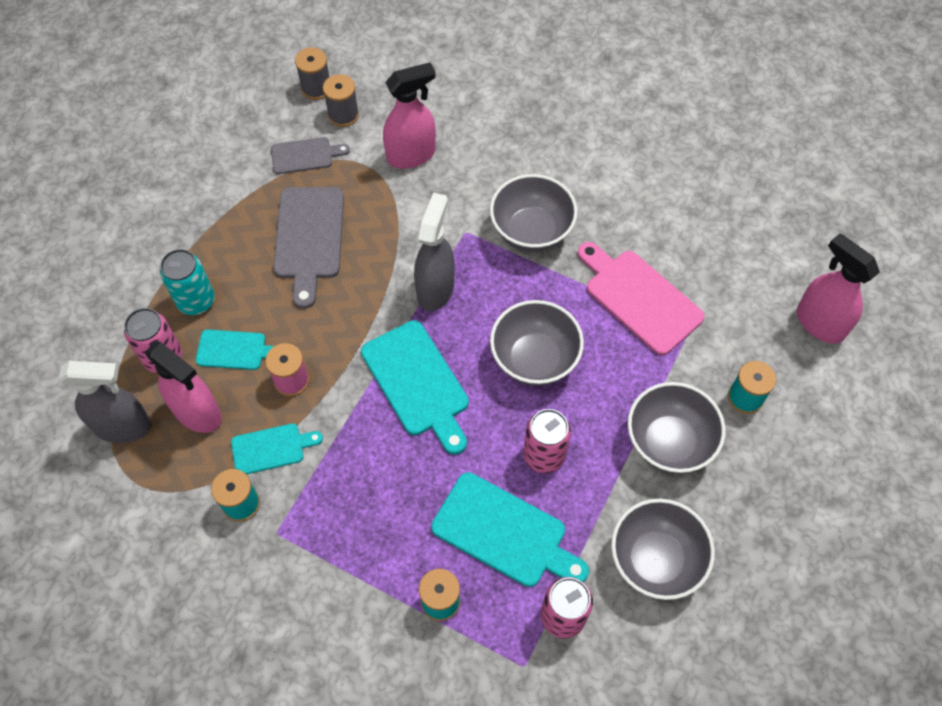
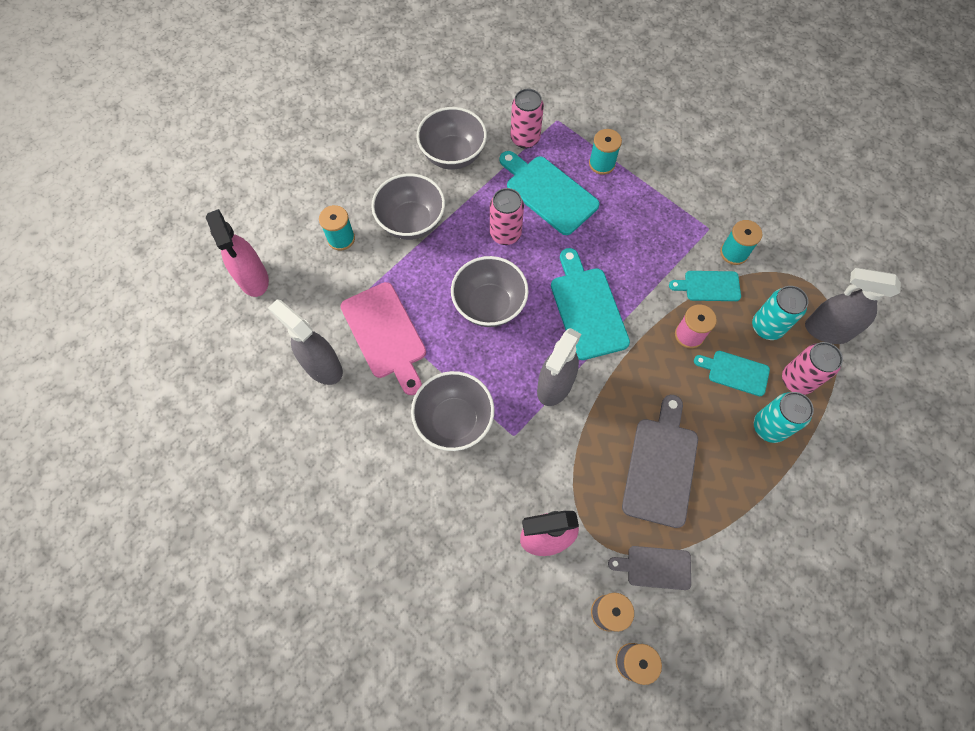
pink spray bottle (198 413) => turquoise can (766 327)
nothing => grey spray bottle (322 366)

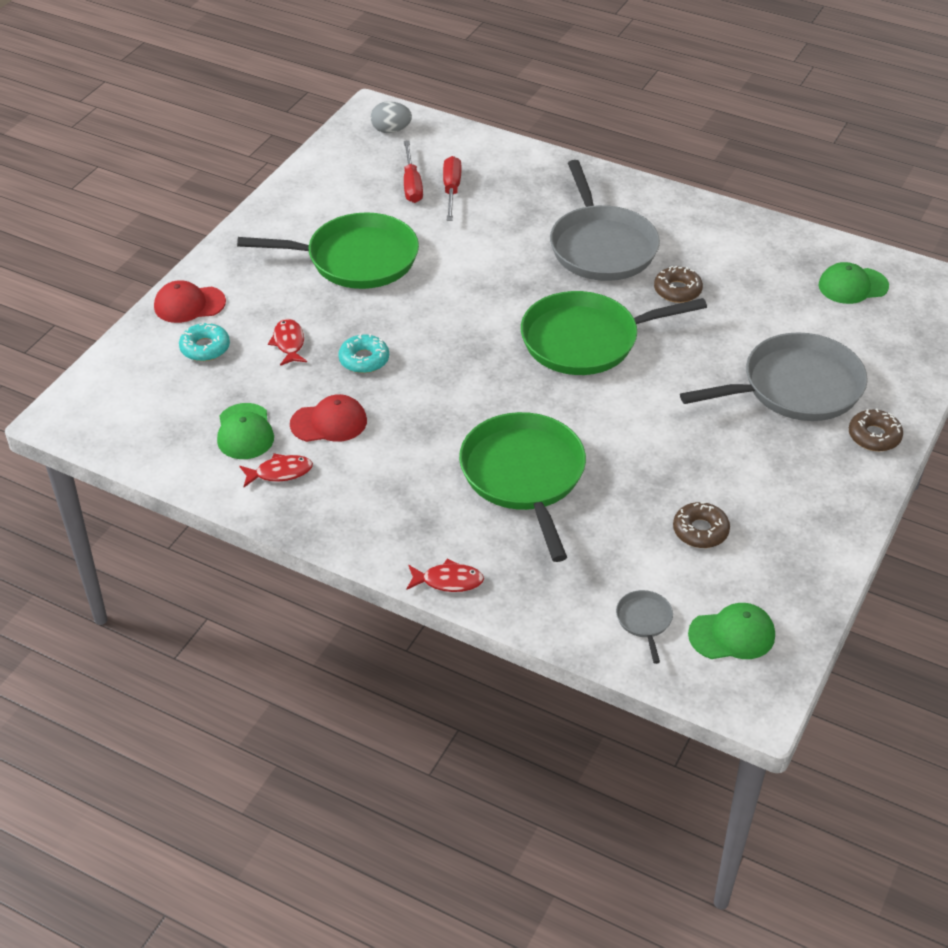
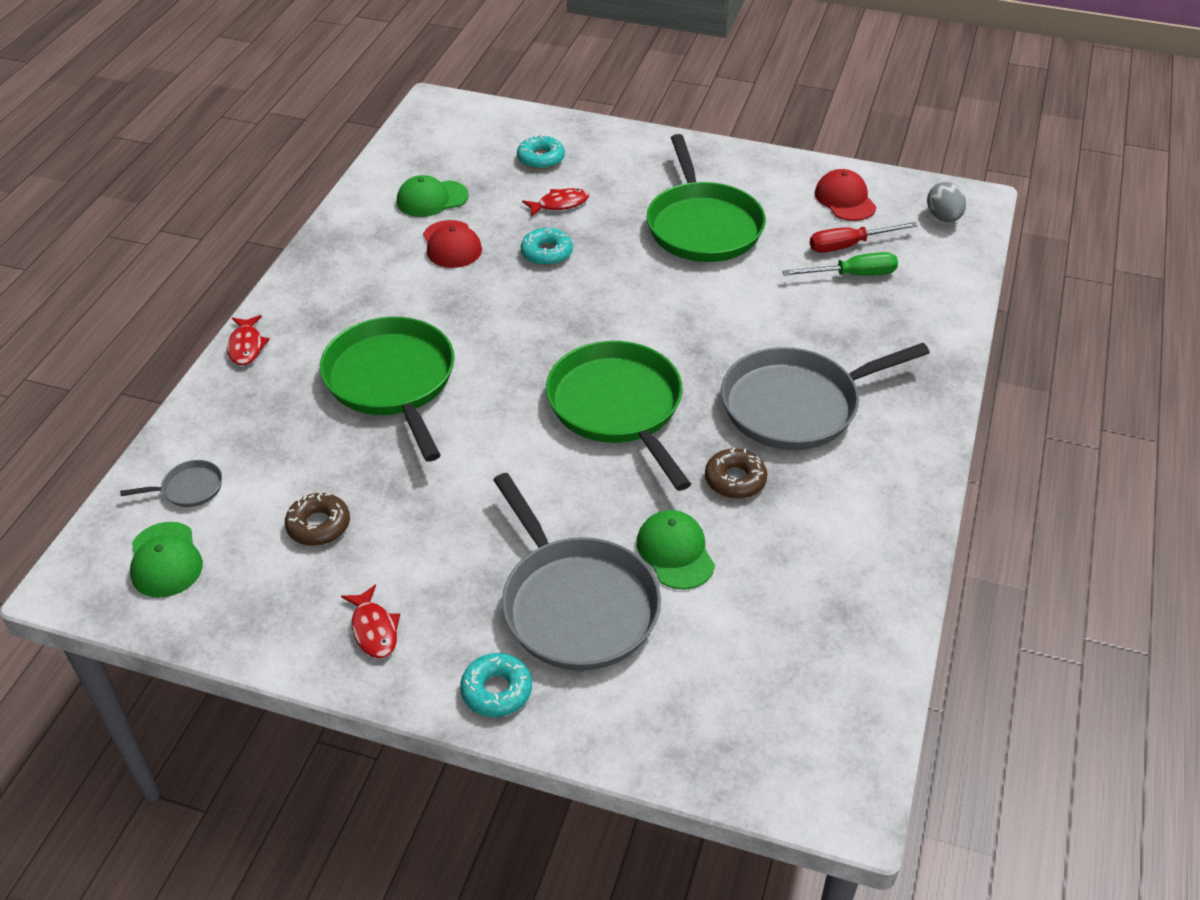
red screwdriver (451 190) => green screwdriver (852 275)
green cap (852 286) => green cap (675 552), relocated
red cap (189 304) => red cap (845 199), relocated
brown donut (874 436) => turquoise donut (496 690)
green pan (524 476) => green pan (392 381), 90 degrees counterclockwise
red fish (280 472) => red fish (374 629), relocated

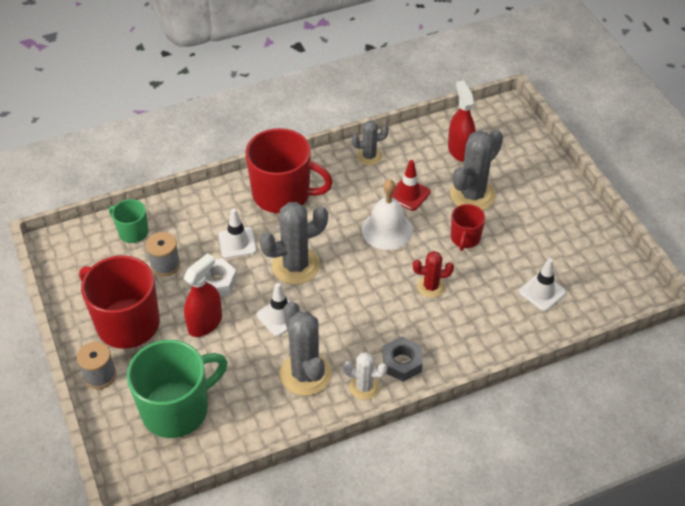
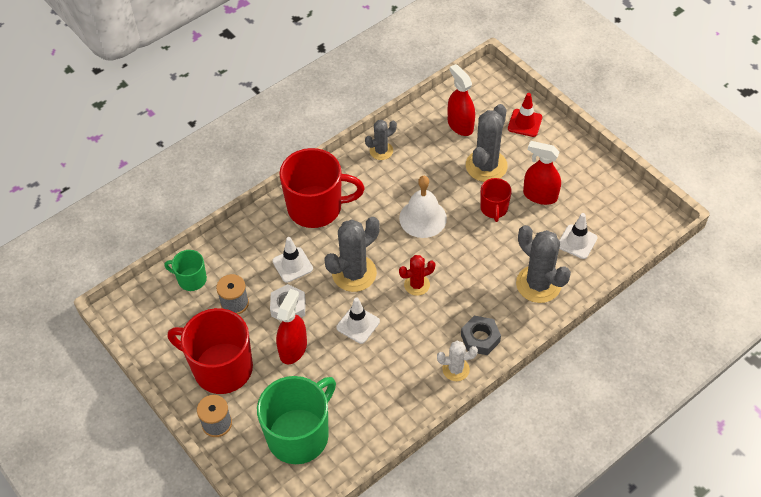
red traffic cone (409 194) => red traffic cone (525 123), relocated
red cactus (431 287) => red cactus (417 285), relocated
grey cactus (305 374) => grey cactus (538 284), relocated
nothing => red spray bottle (540 195)

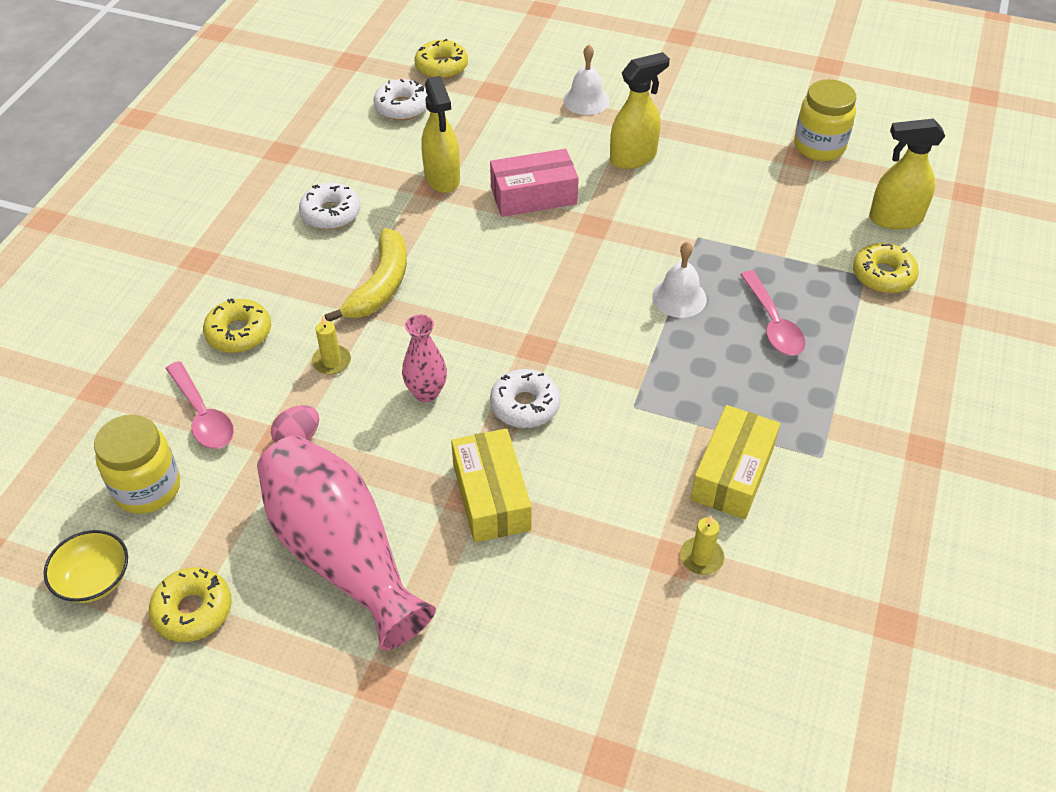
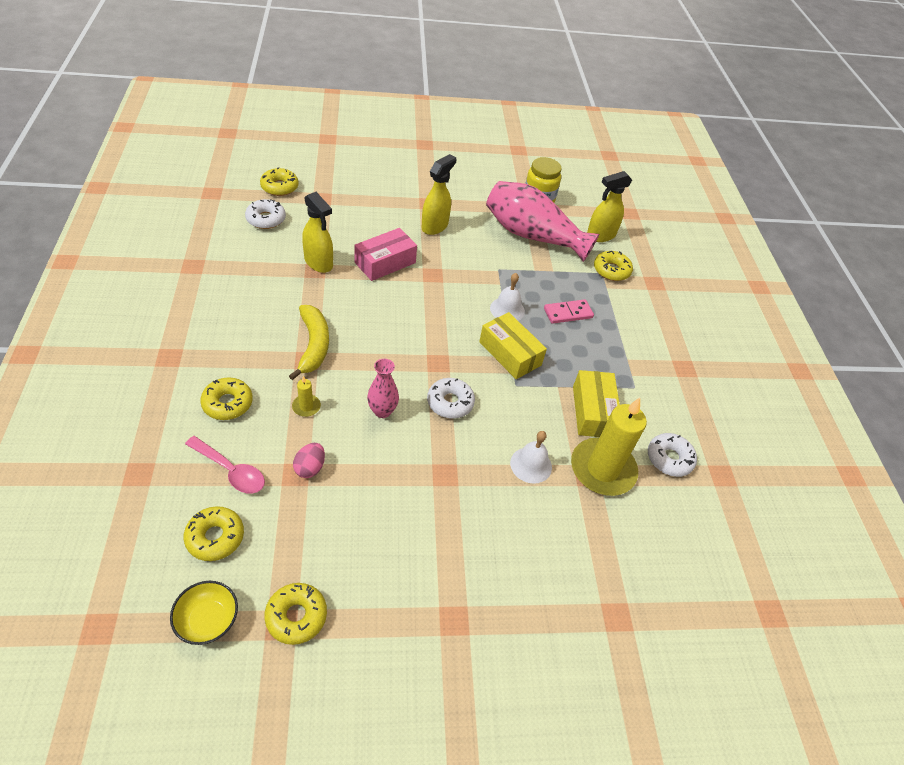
white bell (586 100) => white bell (531 465), relocated
white donut (331 213) => white donut (669 459), relocated
pink spoon (773 323) => pink domino (568 313)
yellow jar (147 488) => yellow donut (215 537)
yellow box (491 497) => yellow box (510 353), relocated
pink vase (342 554) => pink vase (532 236), relocated
yellow candle (701 557) => yellow candle (602 469), x2.37

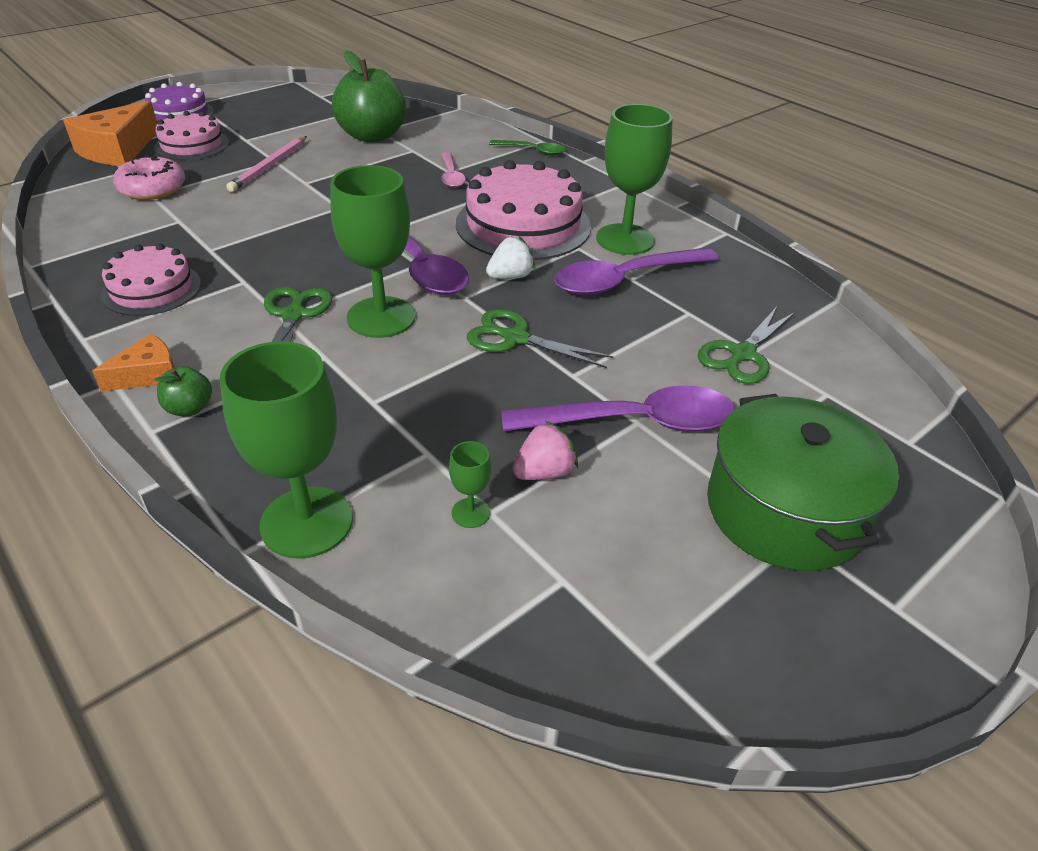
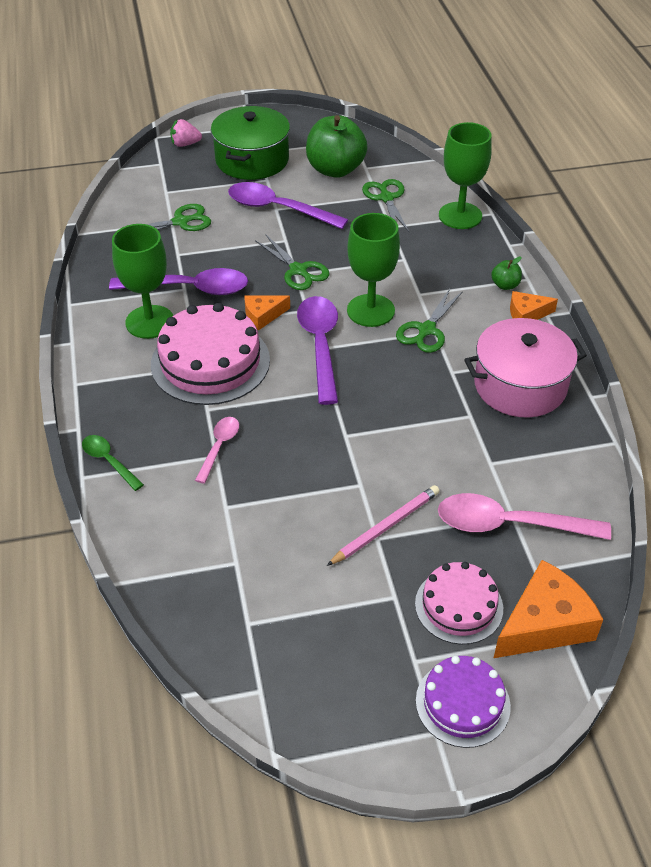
green apple (372 136) => green apple (335 169), relocated
pink donut (152 189) => pink spoon (510 524)
white strawberry (510 276) => orange cheese (263 316)
pink cake (152 289) => pink pot (520 385)
pink strawberry (544 472) => pink strawberry (185 144), relocated
green goblet (470 513) => green scissors (386 198)

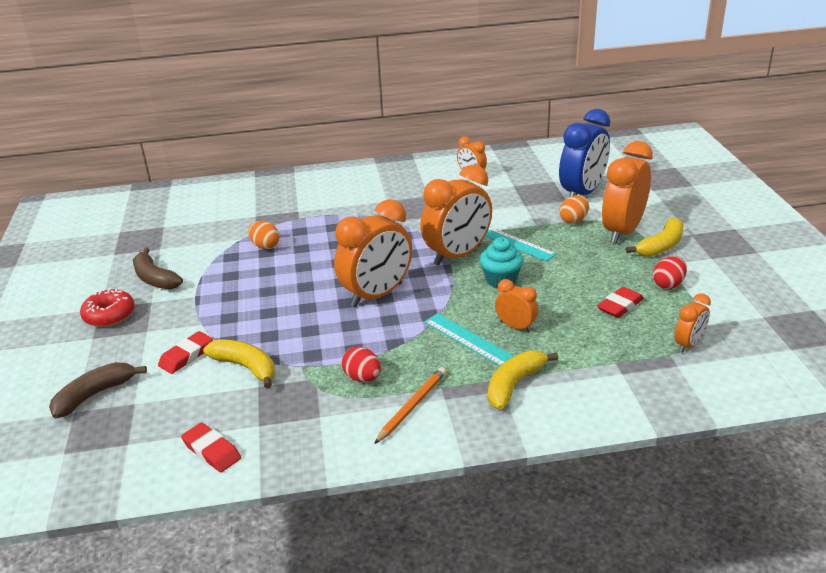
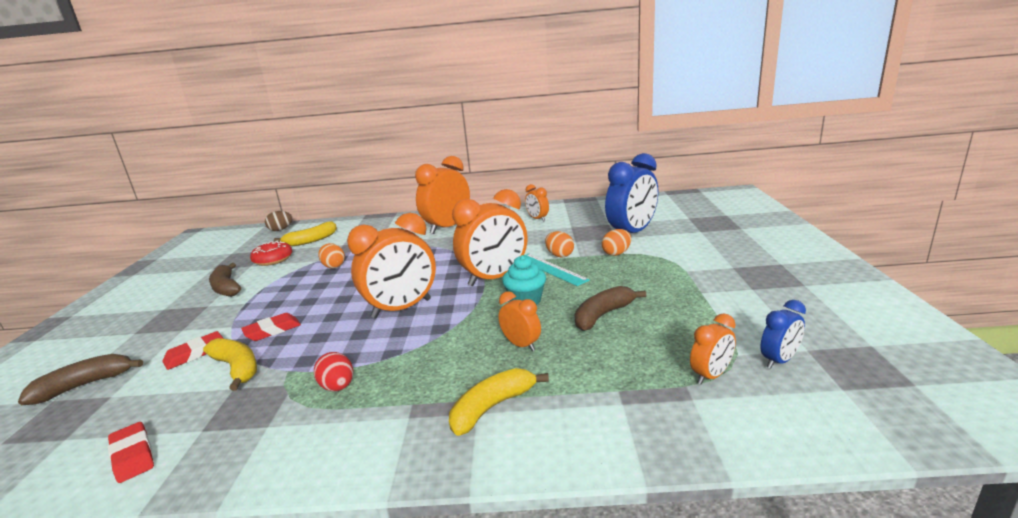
orange clock (622 231) => orange clock (447 227), relocated
yellow banana (661 246) => yellow banana (311 240), relocated
red egg (668 284) => nothing
red eraser (620 306) => red eraser (272 330), relocated
red donut (109 315) => red donut (273 260), relocated
turquoise ruler (470 340) => nothing
orange pencil (412 406) => nothing
nothing => brown egg (281 230)
nothing => orange egg (559 255)
nothing => brown banana (603 315)
nothing => blue clock (779 360)

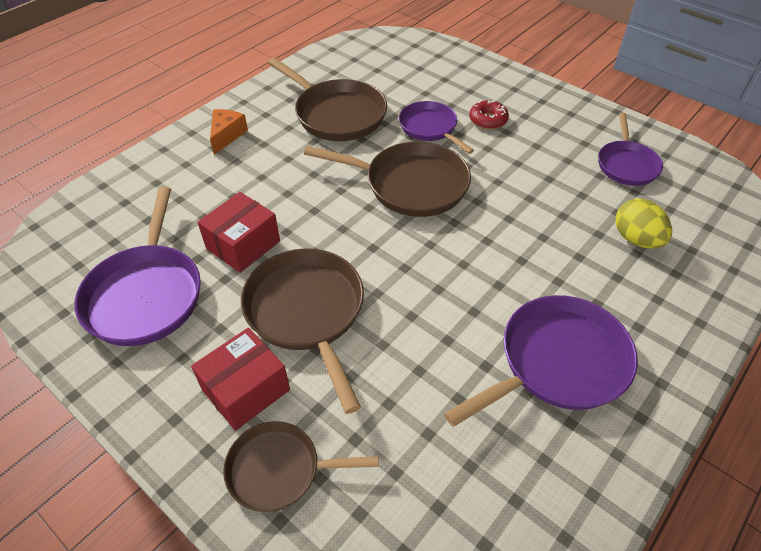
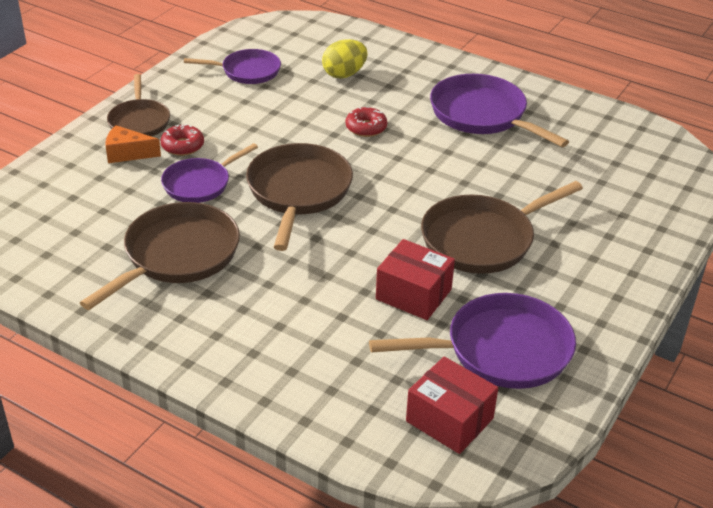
orange cheese (226 135) => orange cheese (127 153), relocated
red box (246 390) => red box (449 420), relocated
brown pan (279 469) => brown pan (139 121), relocated
nothing => red donut (366 128)

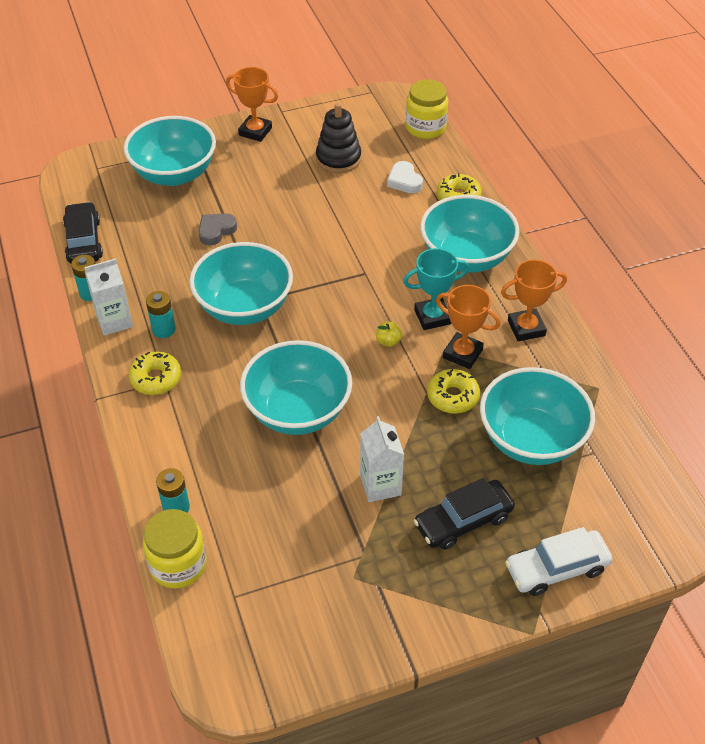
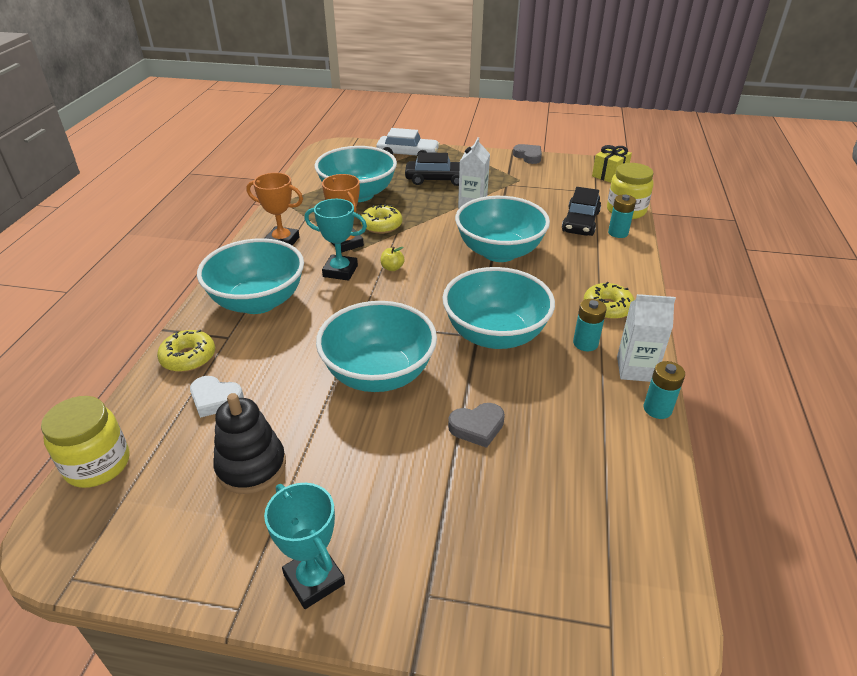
orange trophy (255 131) => turquoise trophy (314 579)
turquoise bowl (174 174) => turquoise bowl (379 374), relocated
white heart (404 181) => white heart (215 399), 105 degrees clockwise
black car (84 241) => black car (580 222), relocated
nothing => grey heart (528 156)
nothing => yellow gift (609 175)

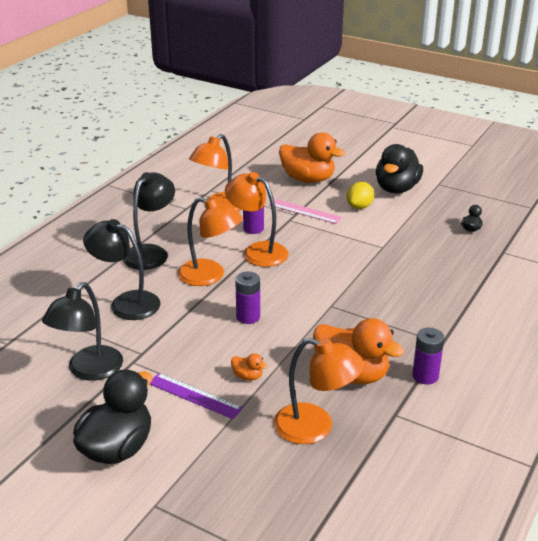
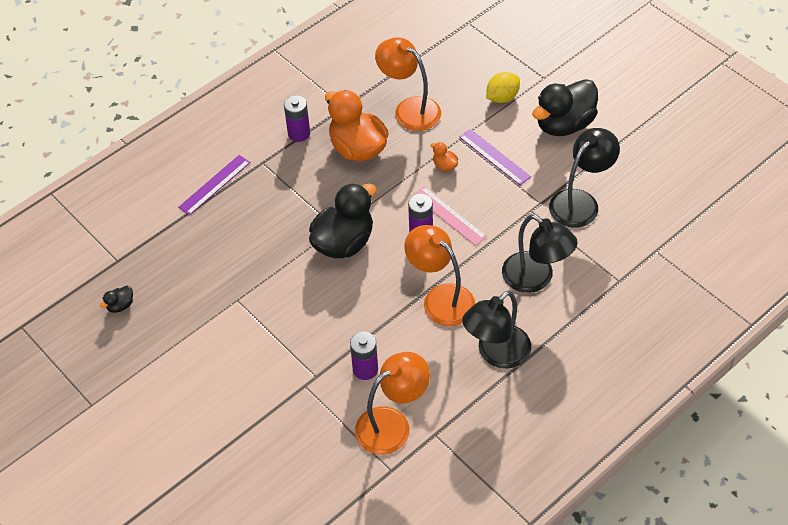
orange duck (308 179) => nothing
black duck (396 188) => black duck (344 243), relocated
orange lamp (257 251) => nothing
yellow lemon (359 206) => yellow lemon (502 97), relocated
pink ruler (305 211) => pink ruler (449 216), relocated
nothing => purple ruler (214 184)

